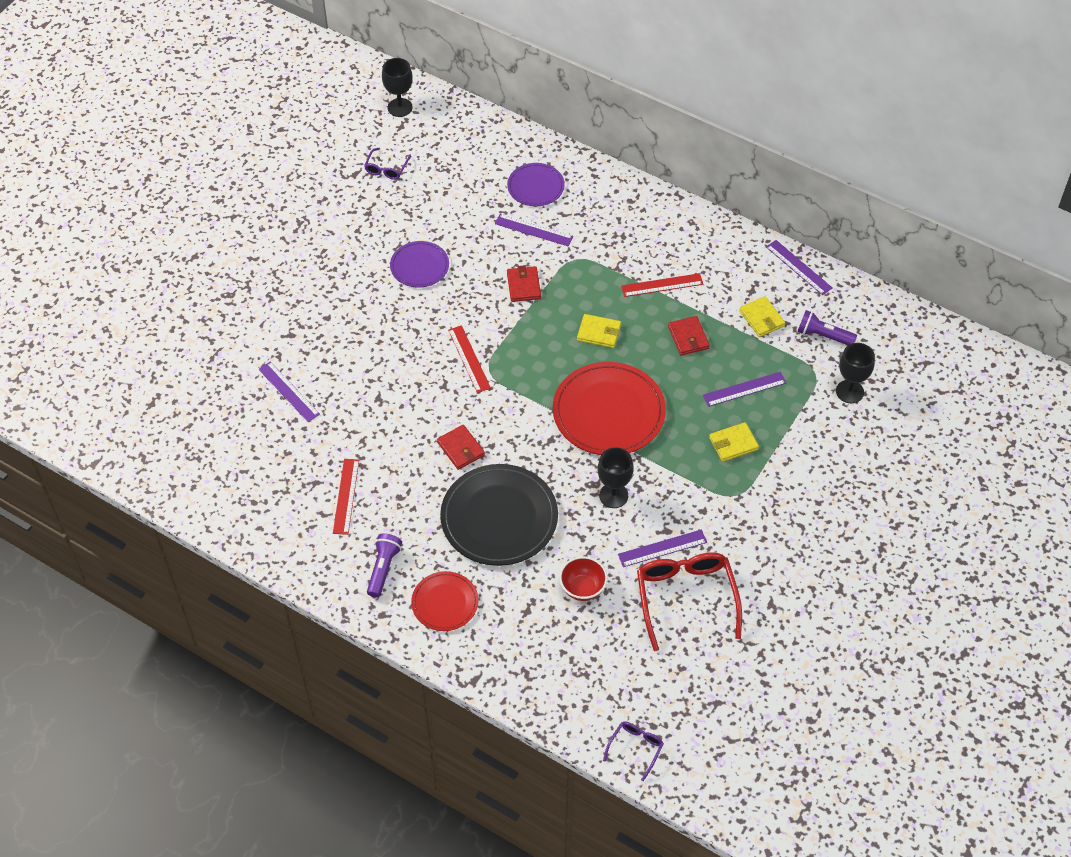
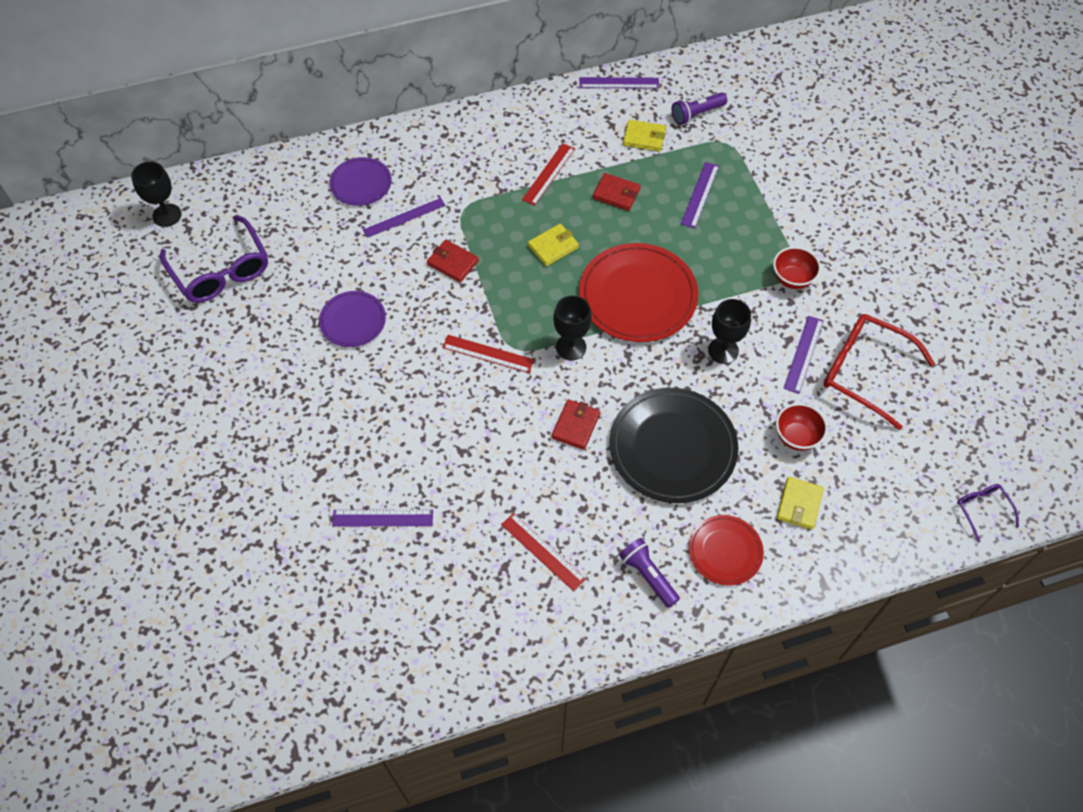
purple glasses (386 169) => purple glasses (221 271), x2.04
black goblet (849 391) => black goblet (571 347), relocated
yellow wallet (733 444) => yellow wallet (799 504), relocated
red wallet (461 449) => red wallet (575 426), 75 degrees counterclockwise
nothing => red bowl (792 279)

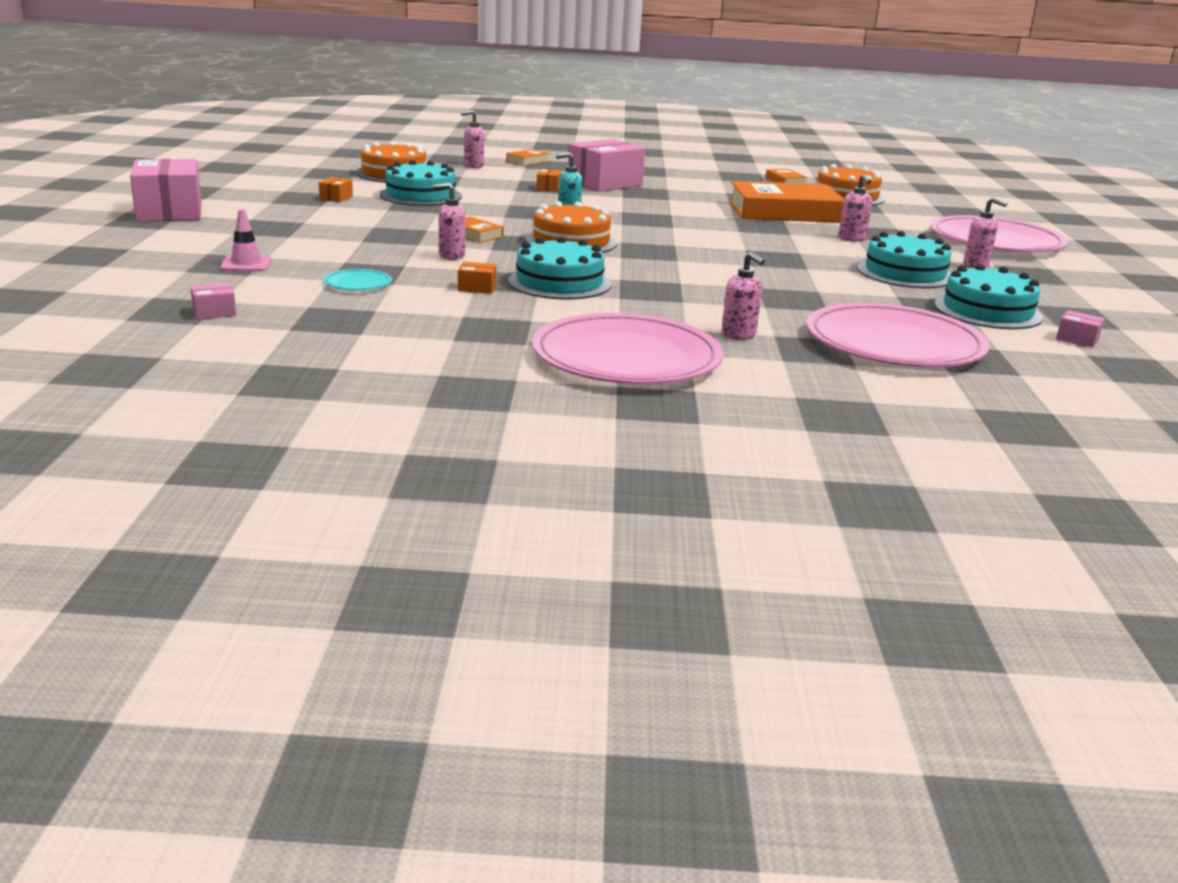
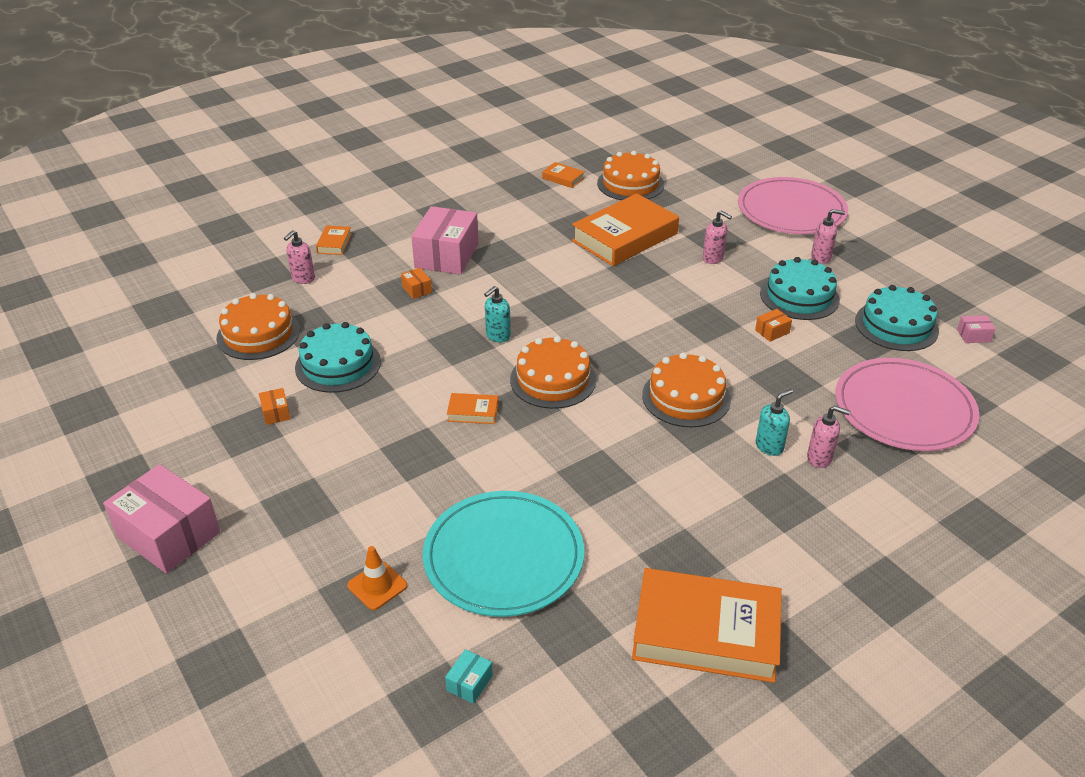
pink soap dispenser (451 256) => nothing
pink traffic cone (246 264) => orange traffic cone (377 585)
turquoise cake (559 282) => nothing
orange box (477 288) => orange box (772 331), relocated
turquoise plate (357 283) => turquoise plate (503 557), x2.45
pink box (214 312) => turquoise box (469 683)
pink plate (626 357) => nothing
nothing => orange cake (686 397)
nothing => turquoise soap dispenser (769 446)
nothing => orange book (706 632)

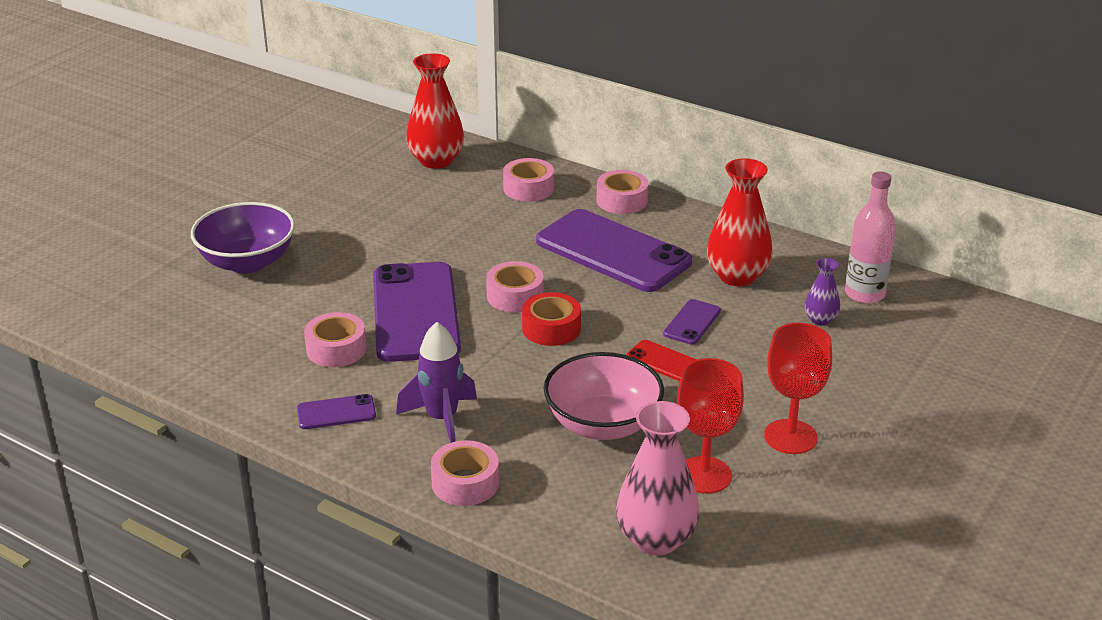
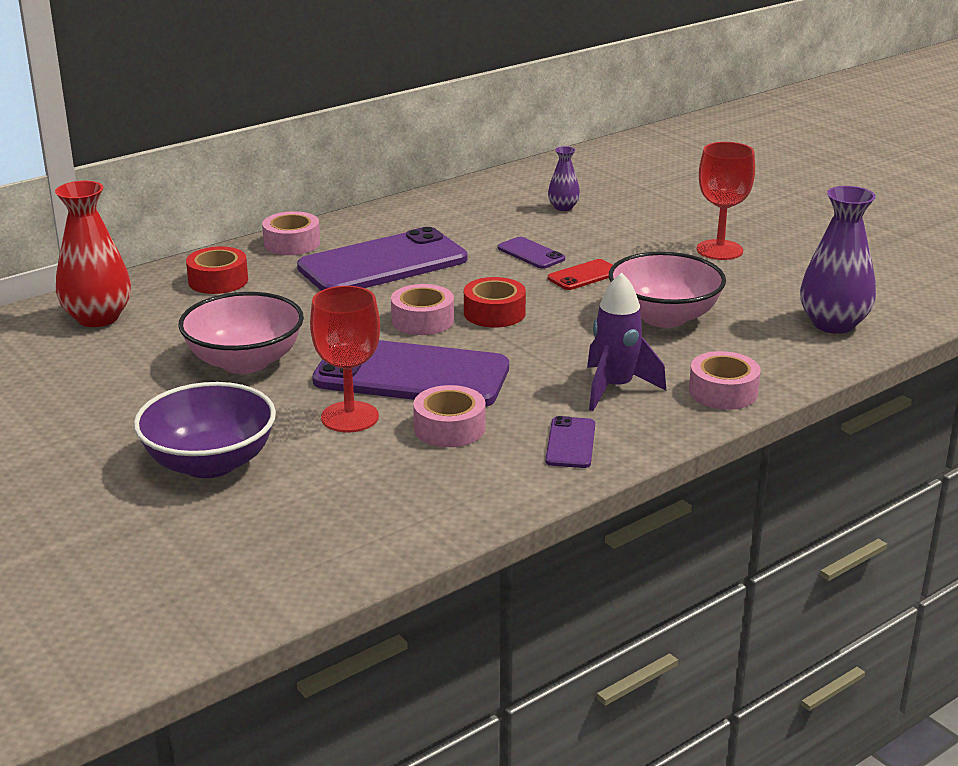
pink tape (528 188) => red tape (218 281)
red vase (737 276) => nothing
pink bottle (864 294) => nothing
red goblet (704 475) => red goblet (349 417), relocated
pink vase (656 539) => purple vase (833 324)
nothing => pink bowl (245 362)

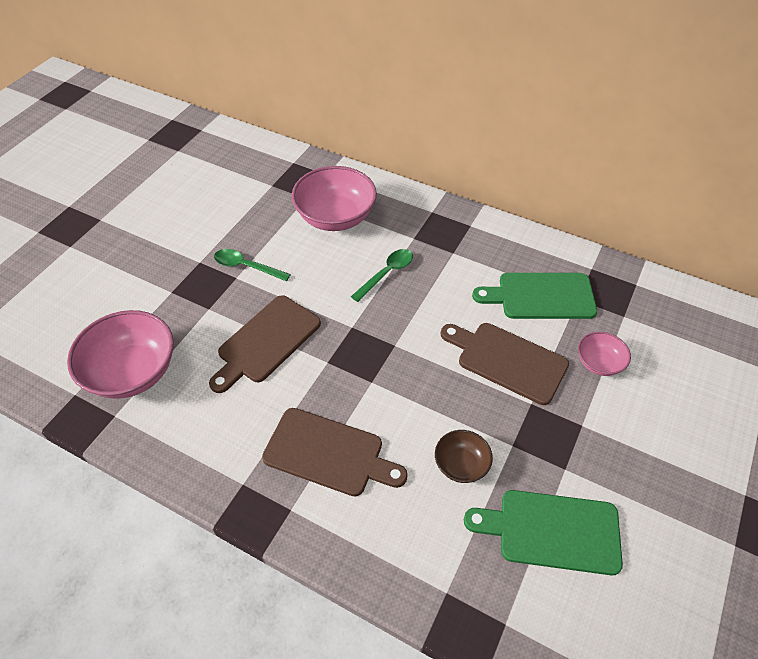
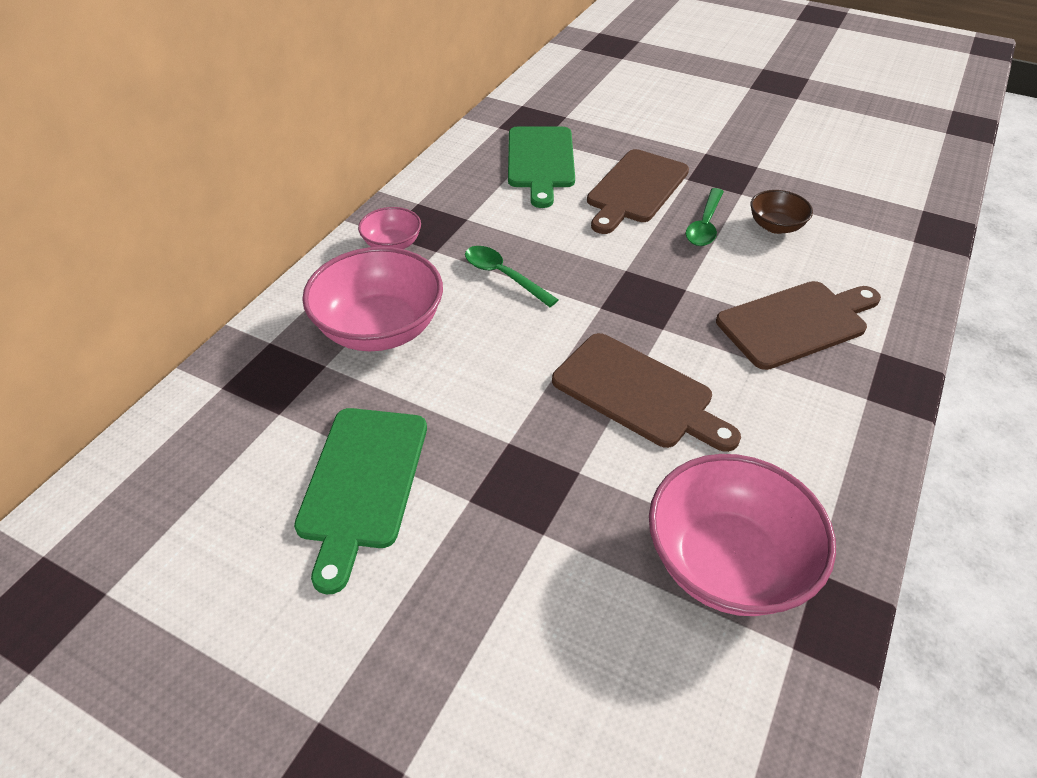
green spoon (246 266) => green spoon (705 225), relocated
pink bowl (599 363) => pink bowl (392 244), relocated
brown cutting board (329 453) => brown cutting board (796 322), 45 degrees clockwise
green cutting board (552 531) => green cutting board (362 483), relocated

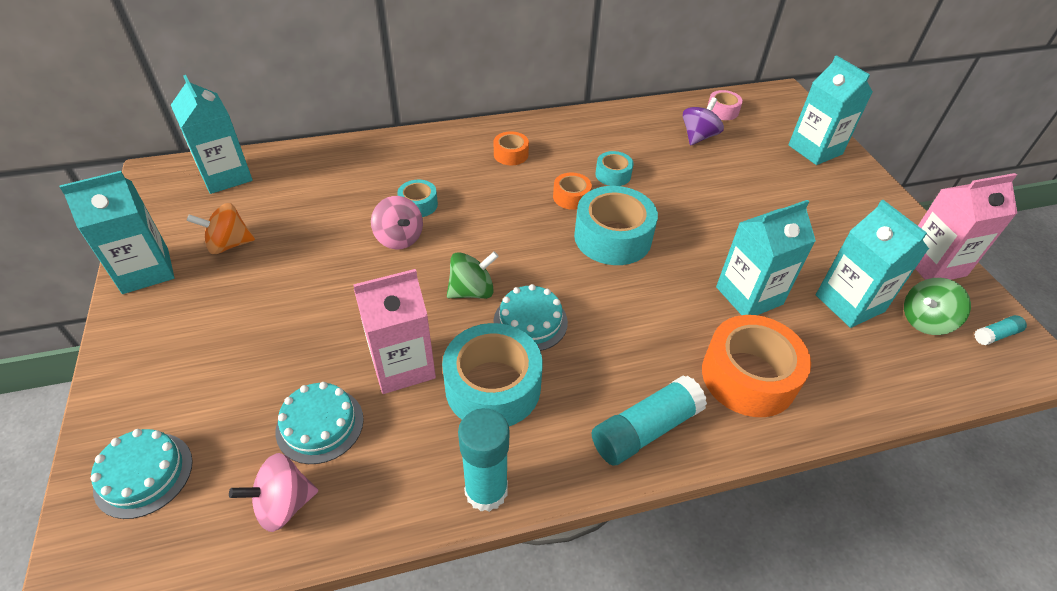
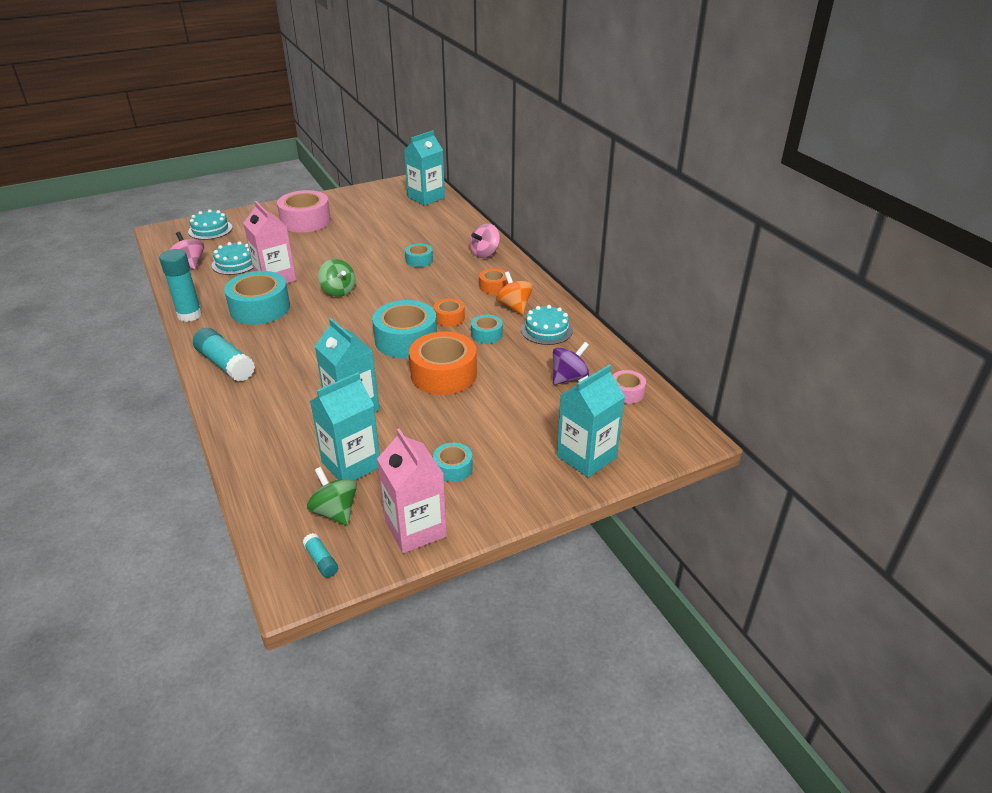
purple spinning top (698 137) => purple spinning top (569 378), 60 degrees counterclockwise
turquoise carton (146 271) => nothing
pink spinning top (399 238) => pink spinning top (485 253), relocated
orange spinning top (229 244) => orange spinning top (514 306), relocated
turquoise cake (530 321) => turquoise cake (546 330), relocated
orange tape (748 376) => orange tape (443 374), relocated
nothing => pink tape (305 221)
nothing => turquoise tape (453 468)

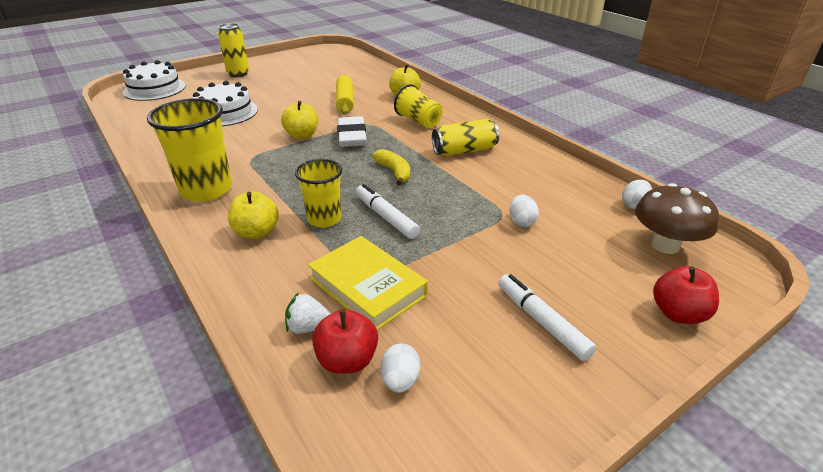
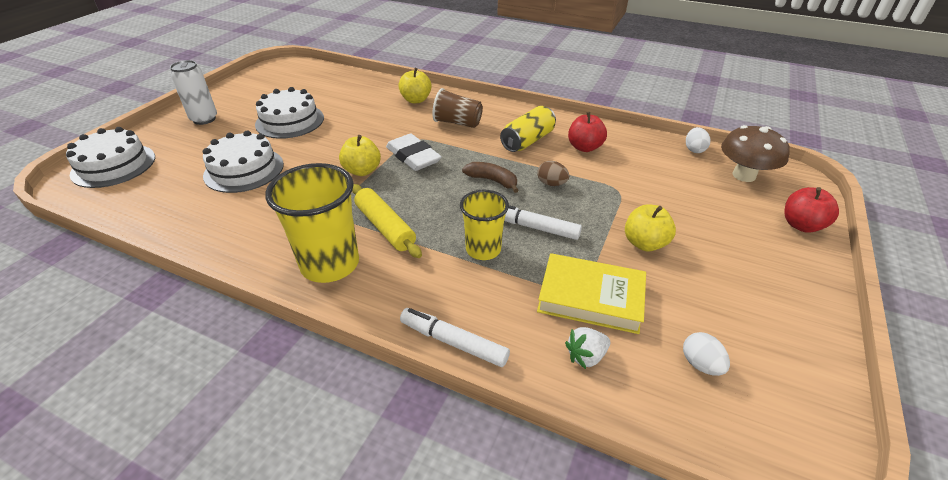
yellow can (238 74) => white can (204 119)
yellow rolling pin (345 101) => yellow rolling pin (385 227), relocated
yellow cup (418 121) => brown cup (457 123)
yellow banana (394 172) => brown banana (492 180)
yellow apple (256 232) => yellow apple (644 243), relocated
white egg (521 222) => nothing
white marker (542 322) => white marker (454 342), relocated
red apple (347 360) => red apple (584 147), relocated
nothing => white cake (290 121)
nothing => brown egg (551 184)

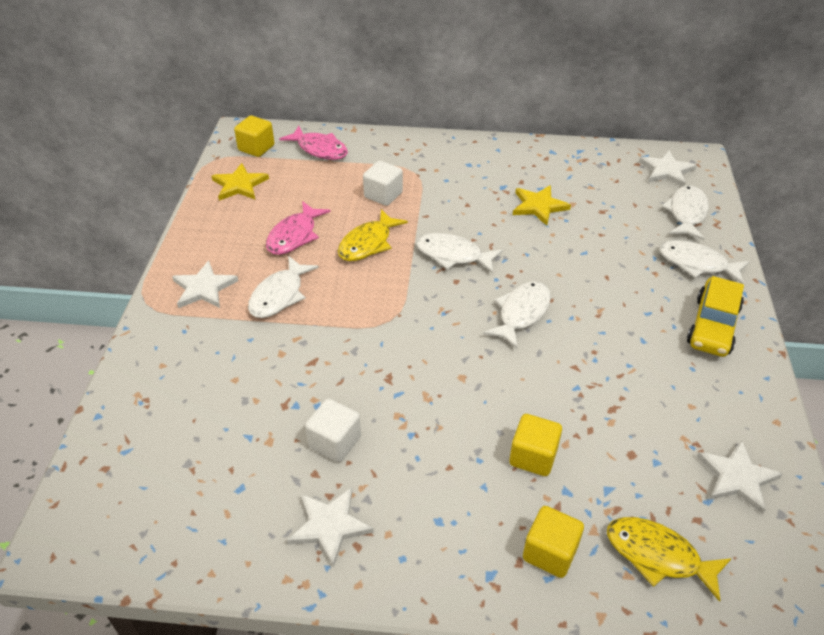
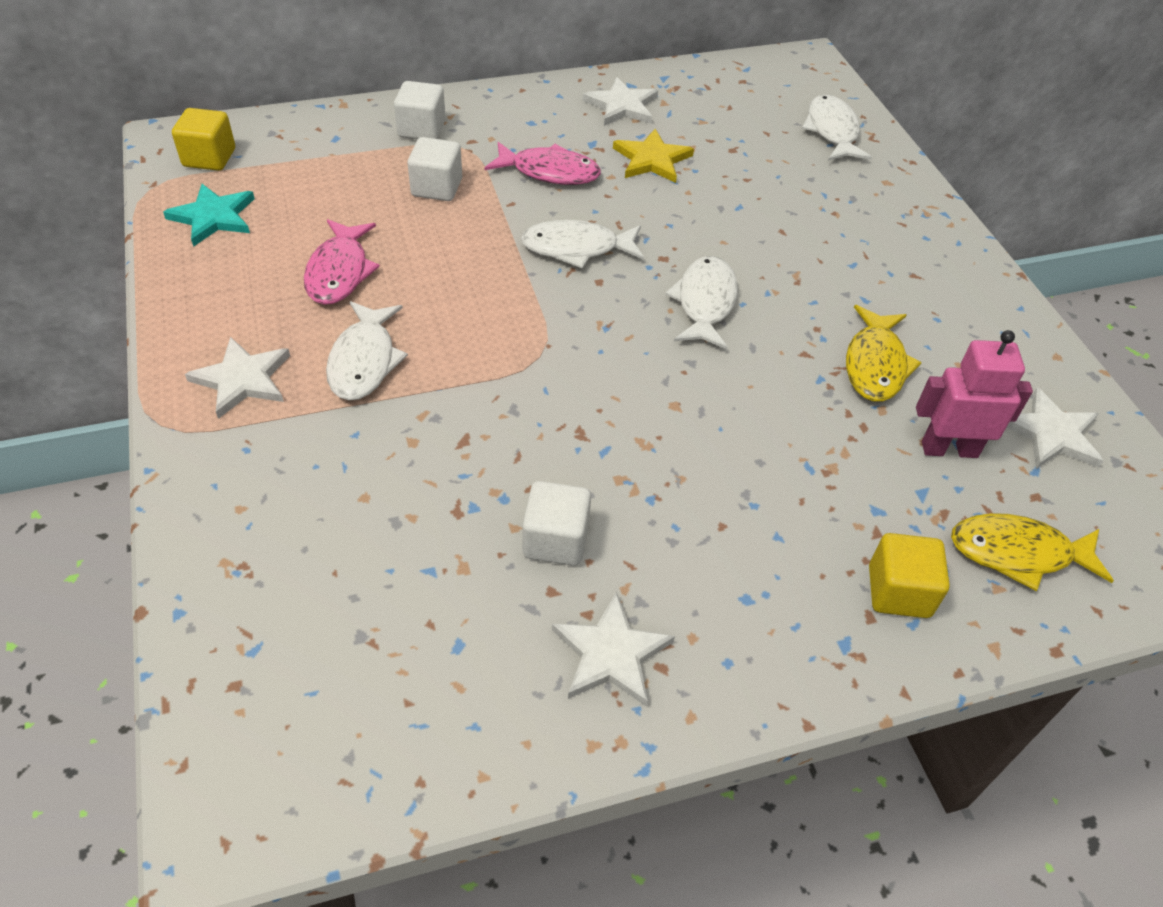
pink fish (319 149) => pink fish (549 172), relocated
white star (666 171) => white star (622 106), relocated
yellow star (239 185) => turquoise star (213 217)
yellow fish (368 243) => yellow fish (875 364), relocated
white fish (696 264) => nothing
yellow car (712 326) => nothing
yellow cube (533 456) => nothing
nothing => white cube (422 129)
nothing => pink robot (949 449)

